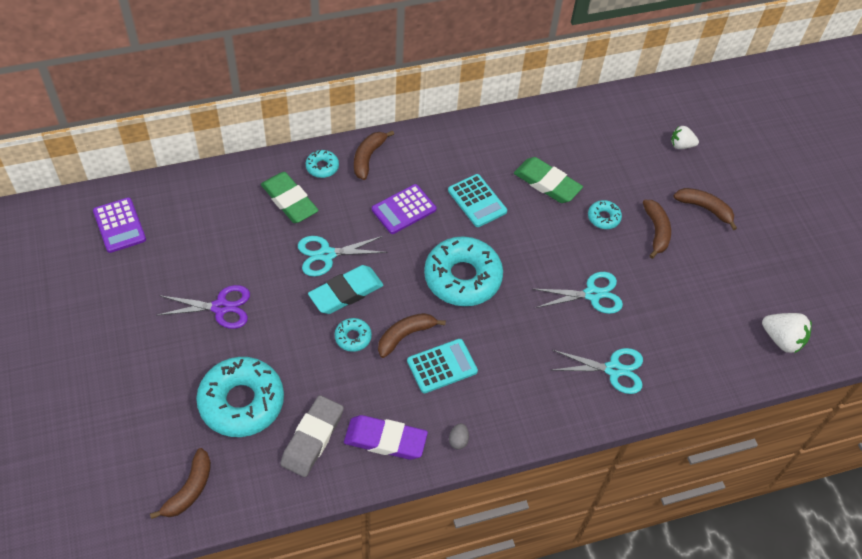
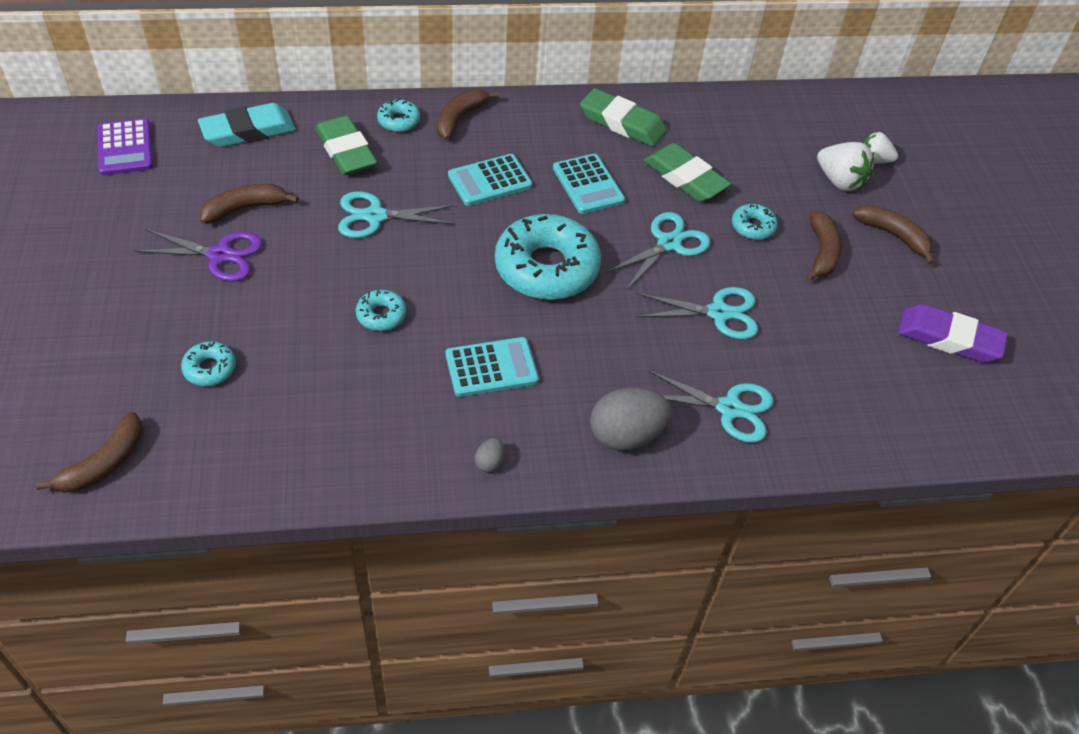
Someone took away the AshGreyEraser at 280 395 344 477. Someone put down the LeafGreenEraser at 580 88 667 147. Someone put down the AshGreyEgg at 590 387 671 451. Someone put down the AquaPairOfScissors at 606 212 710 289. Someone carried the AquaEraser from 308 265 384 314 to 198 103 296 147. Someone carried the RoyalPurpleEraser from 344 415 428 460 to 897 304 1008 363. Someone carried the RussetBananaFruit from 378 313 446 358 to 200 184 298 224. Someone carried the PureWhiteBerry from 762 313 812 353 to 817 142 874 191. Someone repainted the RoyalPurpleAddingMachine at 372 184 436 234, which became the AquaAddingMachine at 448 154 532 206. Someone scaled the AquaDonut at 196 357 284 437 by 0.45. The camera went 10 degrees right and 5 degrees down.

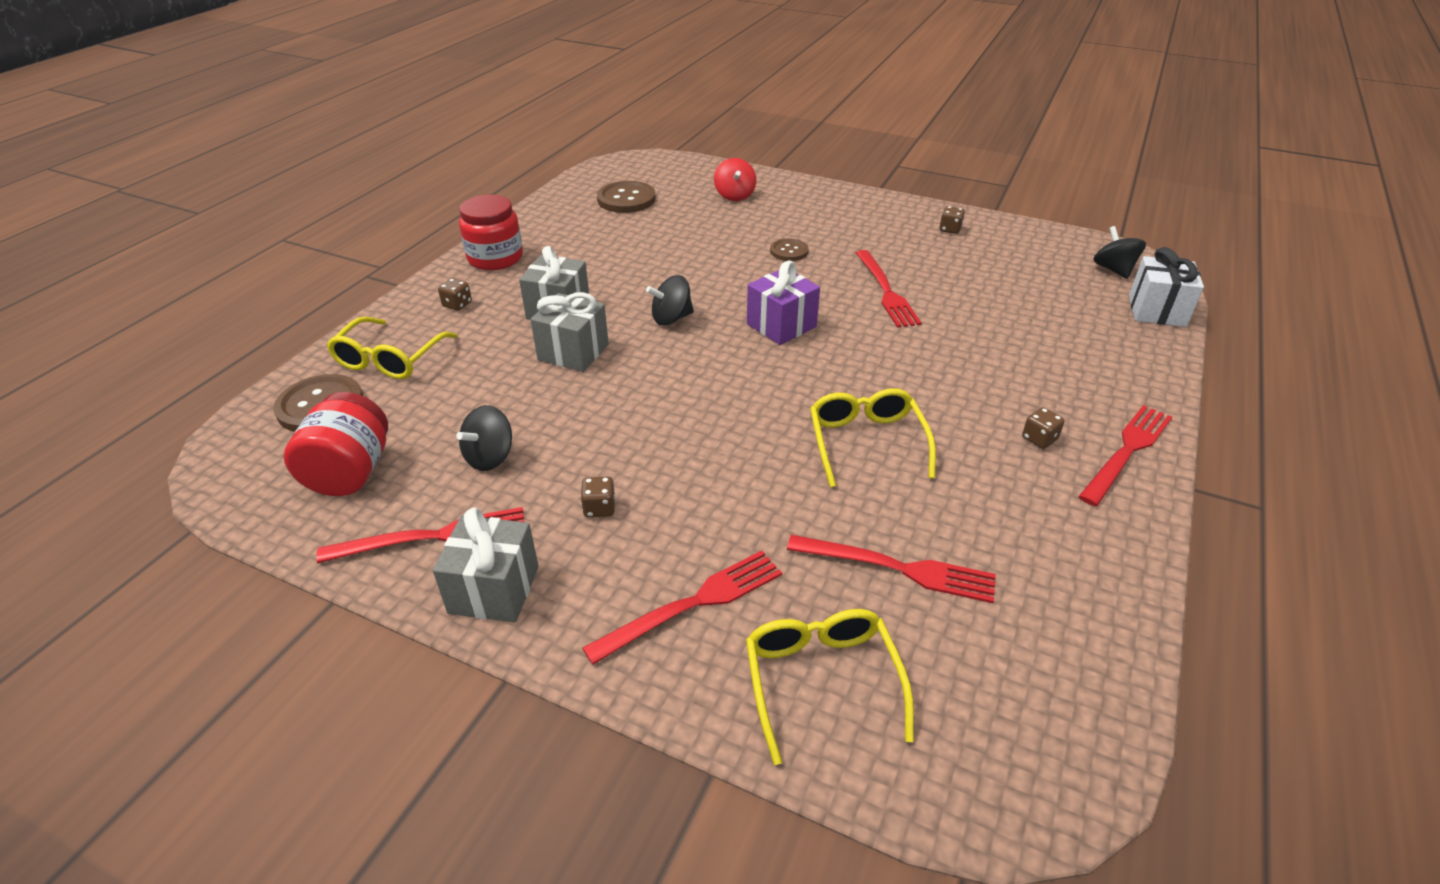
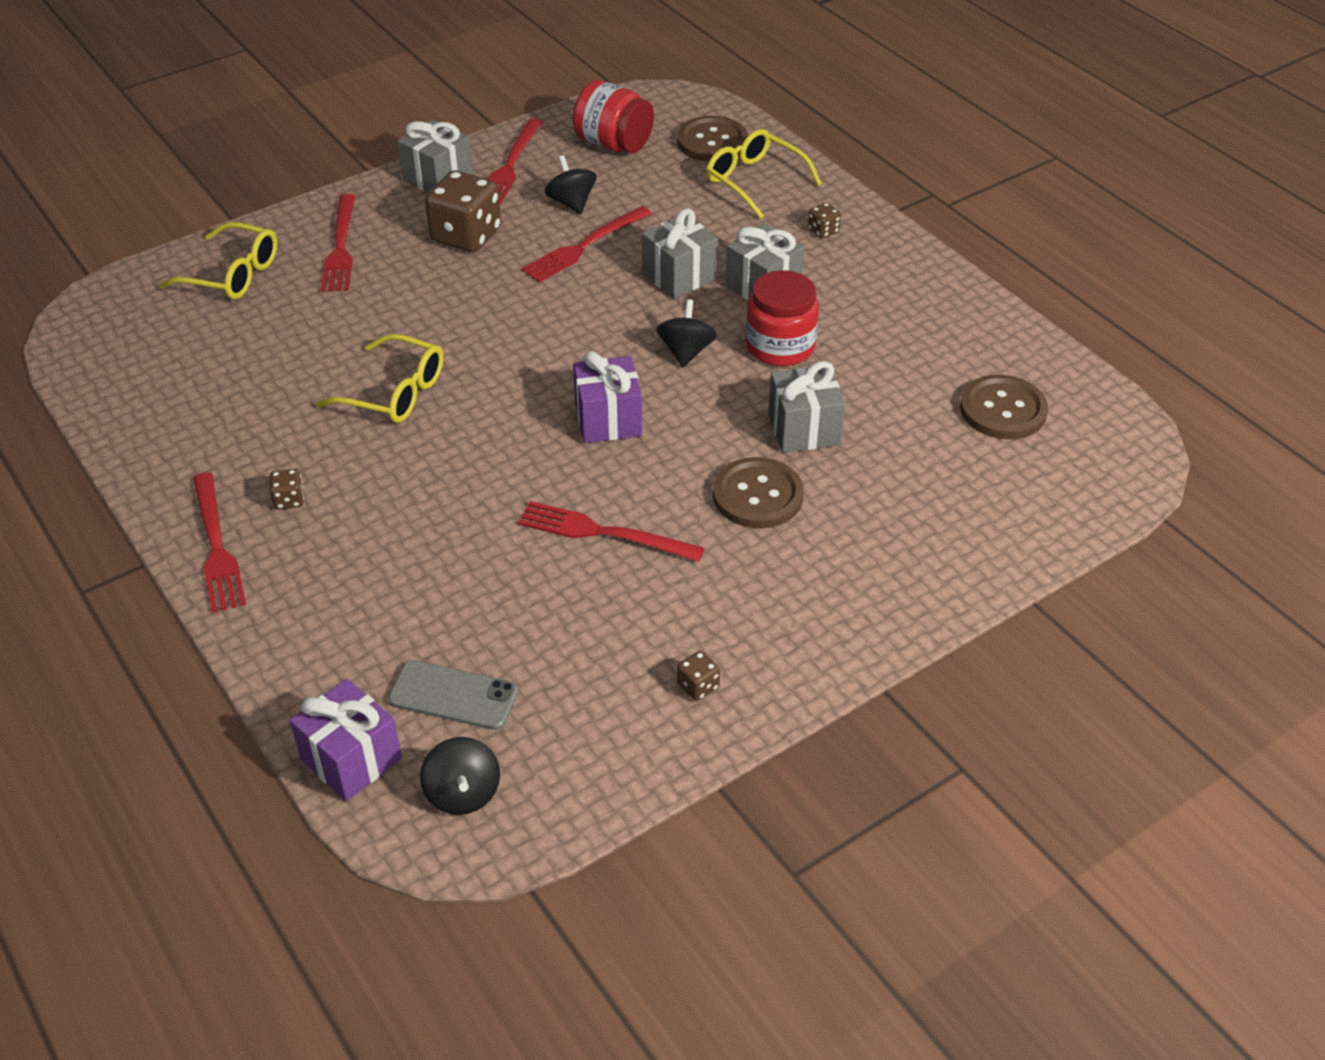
Someone took away the RedToyTop at 714 158 756 201. Someone put down the AshGreySmartphone at 388 660 519 730. Someone put down the AshGreyPresent at 768 361 846 453. Someone carried the RedJar from 459 195 523 270 to 746 270 819 366. Someone carried the RedFork from 787 535 996 603 to 521 206 652 283. Someone repainted the PureWhitePresent at 1129 247 1204 327, which became the RoyalPurplePresent at 290 679 402 801. Someone rotated the JetBlackToyTop at 1093 226 1146 279 by 60 degrees clockwise. Someone scaled the RussetDie at 580 476 615 518 by 2.29. Someone scaled the RussetButton at 770 239 809 261 by 1.68. The camera went 120 degrees right and 5 degrees up.

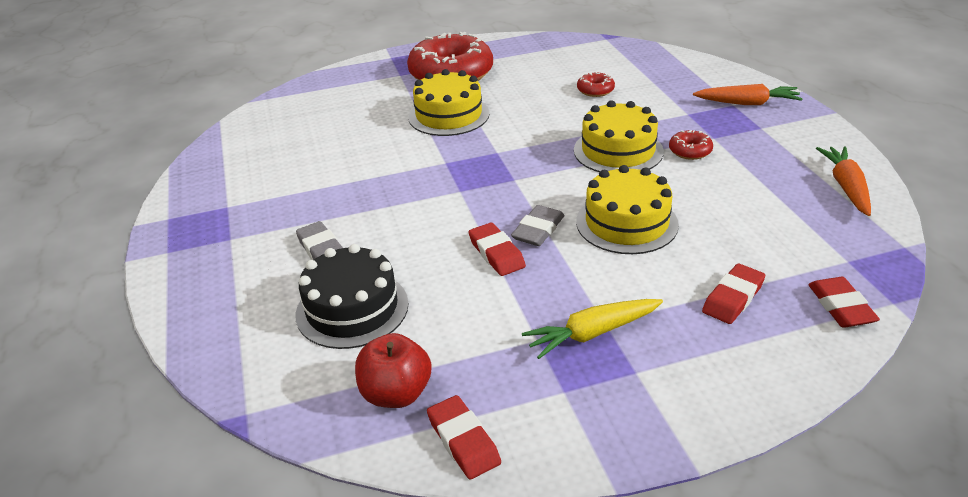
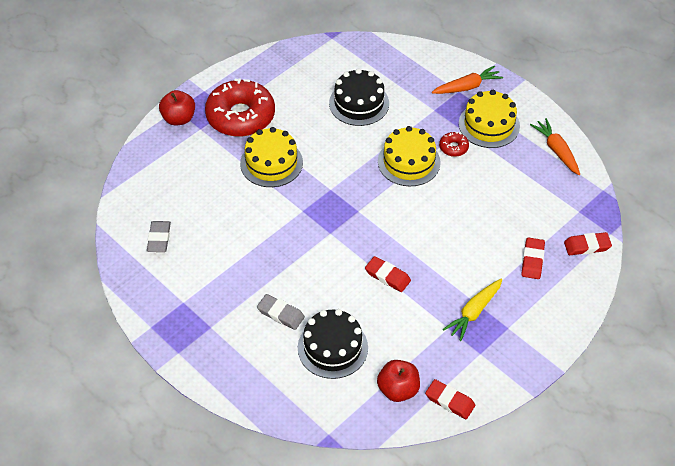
Someone put down the RedApple at 159 90 195 125. Someone carried the AshGreyEraser from 511 205 564 246 to 147 221 171 252. Someone carried the GoldenLayerCake from 576 165 679 254 to 459 90 520 148. Someone swapped the RedDonut at 577 71 615 97 for the JetBlackLayerCake at 329 68 389 126. Someone rotated the RedEraser at 808 277 880 327 by 60 degrees counterclockwise. The camera went 30 degrees left and 15 degrees up.

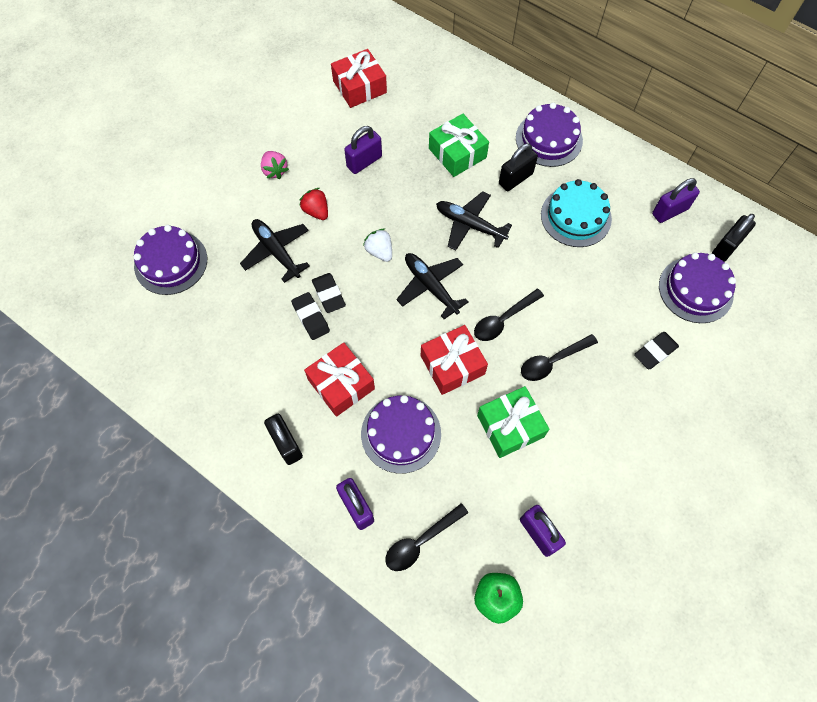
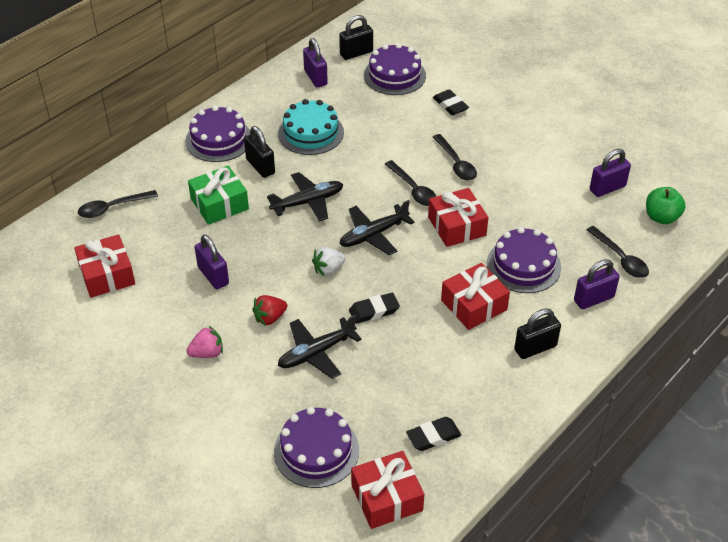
Someone took away the LeafGreenPresent at 477 386 549 458. Someone put down the JetBlackTeaspoon at 78 190 158 218. Someone put down the RedPresent at 351 451 424 529. Someone carried the JetBlackEraser from 291 292 330 340 to 406 417 461 451. Someone rotated the JetBlackToyPlane at 436 191 512 251 by 150 degrees counterclockwise. Someone rotated the JetBlackSmallLock at 712 214 756 262 by 75 degrees counterclockwise. The camera went 85 degrees left and 20 degrees down.

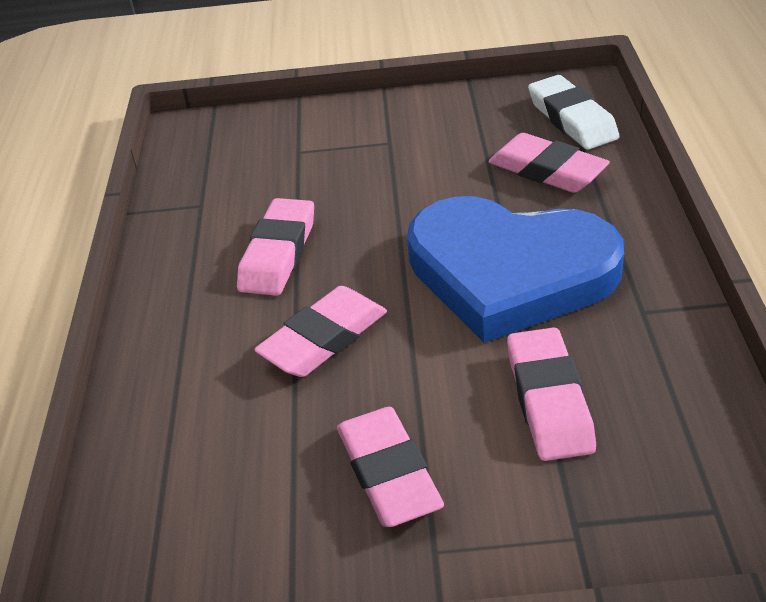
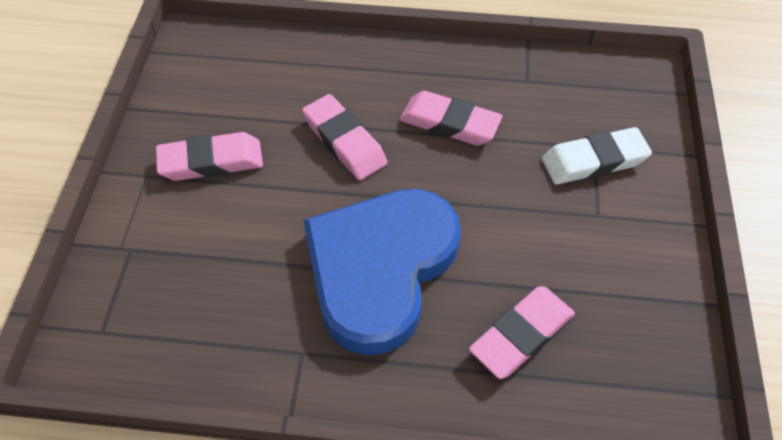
Someone took away the RosePinkEraser at 507 327 596 461. Someone carried the PureWhiteEraser from 528 75 619 150 to 542 127 652 185. The camera went 95 degrees right and 15 degrees up.

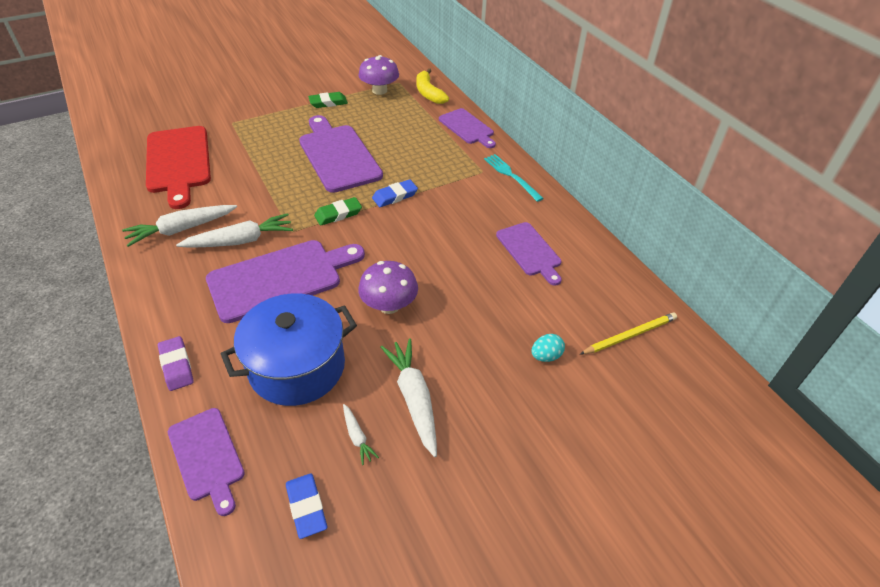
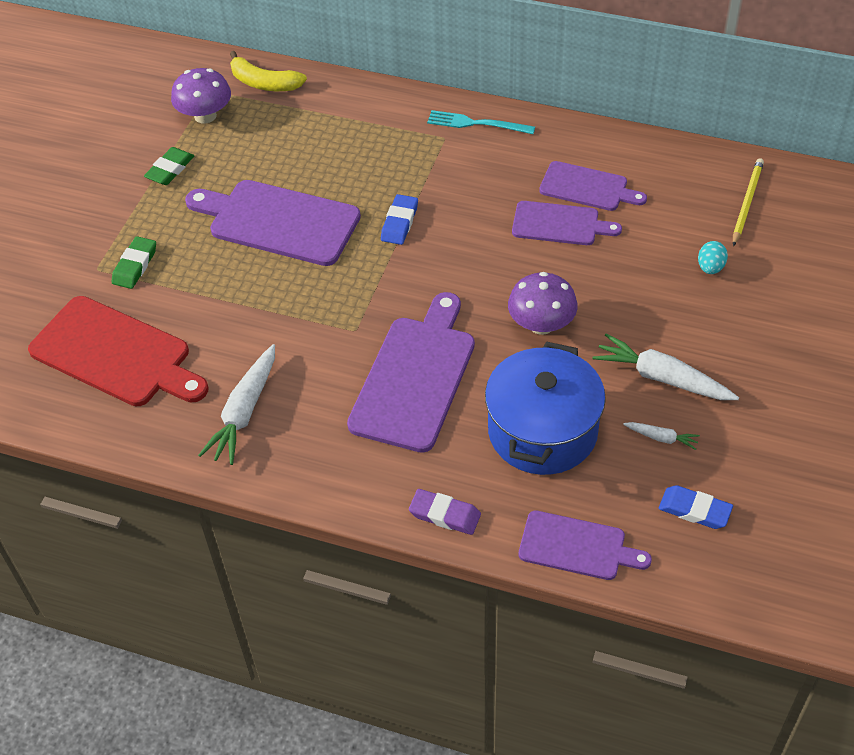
Someone took away the PureWhiteRootVegetable at 176 213 293 248. Someone carried the LeafGreenEraser from 314 197 362 226 to 112 236 156 289. Someone carried the RoyalPurpleBreadBoard from 439 108 496 148 to 512 201 622 245. The camera went 40 degrees left and 5 degrees up.

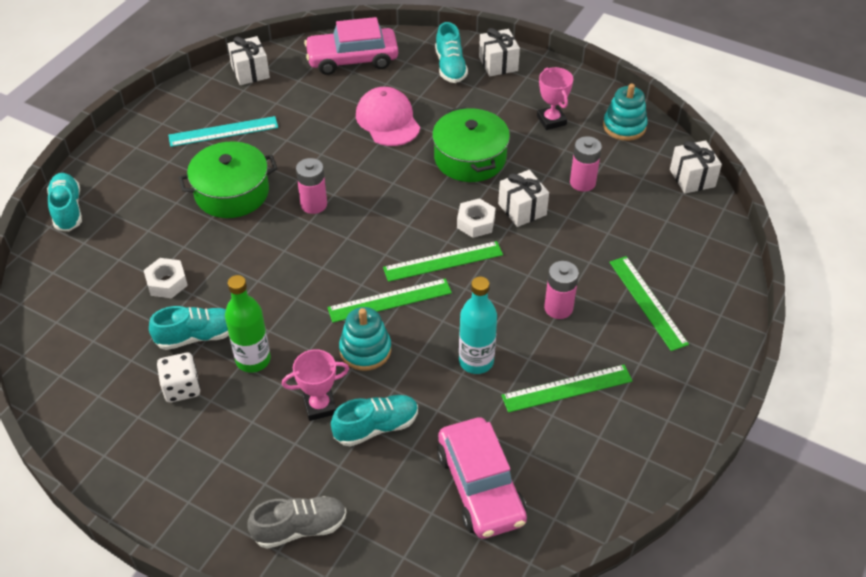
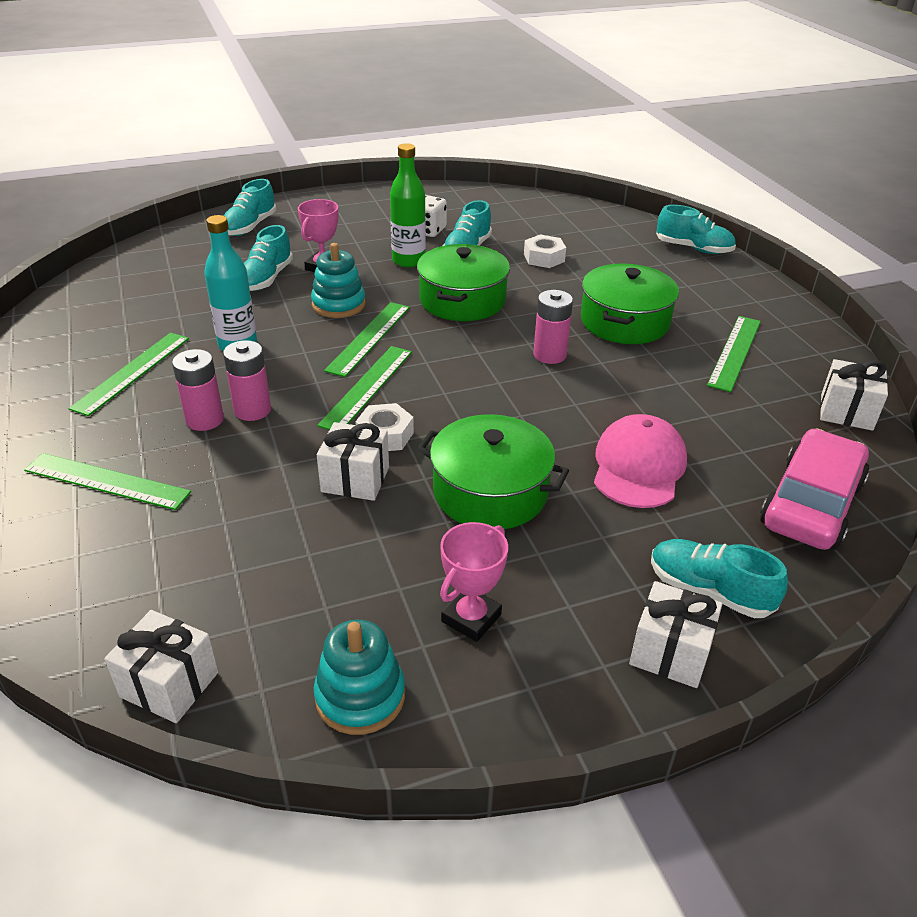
Someone took away the RosePinkToyCar at 437 418 527 539. Someone put down the LeafGreenCookingPot at 417 244 510 321. Someone carried the RosePinkPowerCell from 570 136 602 192 to 223 340 271 421. Someone repainted the AquaMeasuringStick at 168 116 278 147, which became the LeafGreenMeasuringStick at 707 316 761 392. Someone repainted the AshGreyShoe at 248 496 347 549, which became the AquaShoe at 224 179 276 236. Someone rotated the RosePinkCap at 356 87 420 146 by 90 degrees counterclockwise. Someone rotated the RosePinkAwardCup at 537 67 573 130 by 75 degrees counterclockwise. The camera went 130 degrees right and 10 degrees down.

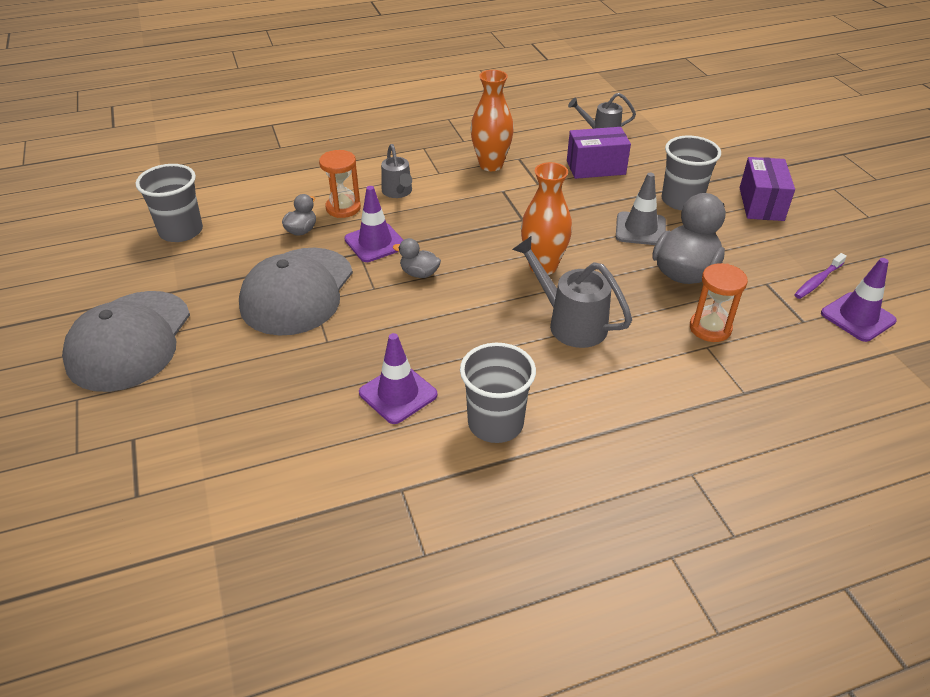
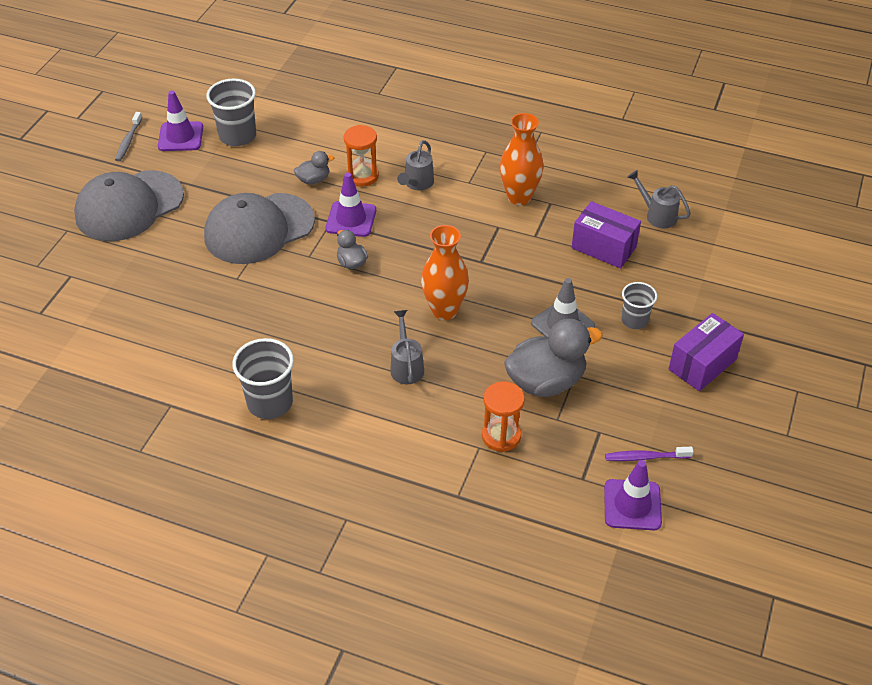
Someone put down the AshGreyDentalBrush at 115 112 142 161. Someone carried the RoyalPurpleRoadCone from 359 333 438 424 to 158 90 203 151. Someone scaled the AshGreyWateringPot at 512 236 632 348 by 0.65. Someone scaled the AshGreyCup at 662 136 721 210 by 0.62. The camera went 40 degrees right and 5 degrees up.

